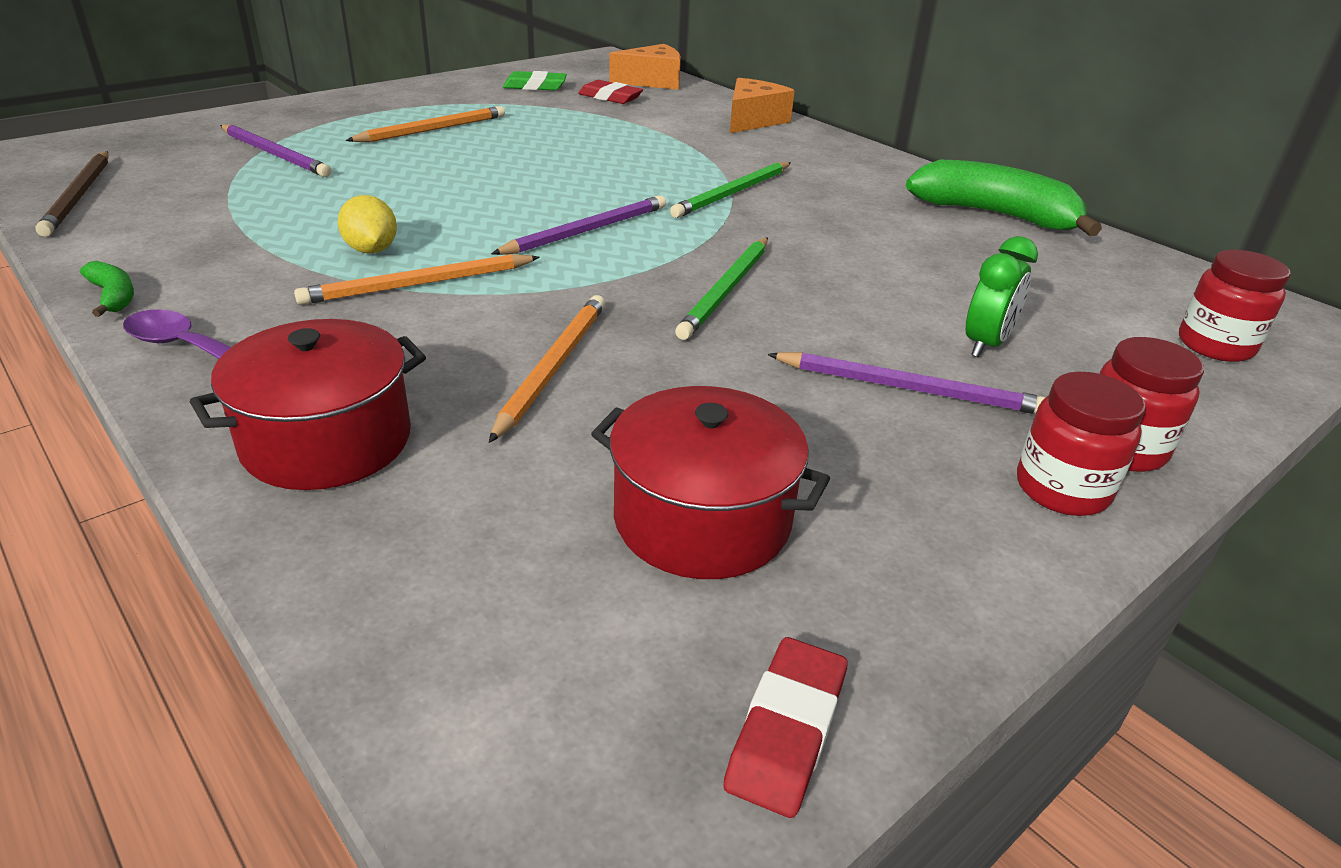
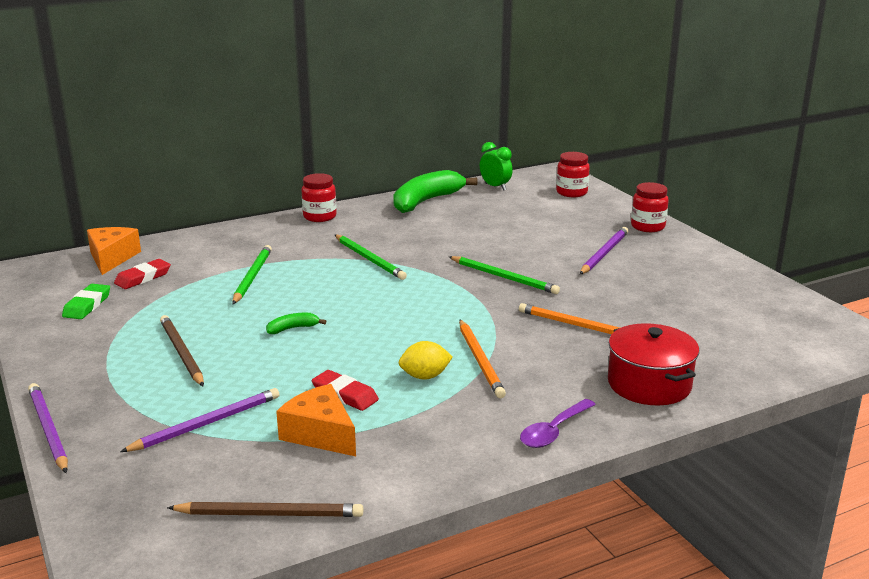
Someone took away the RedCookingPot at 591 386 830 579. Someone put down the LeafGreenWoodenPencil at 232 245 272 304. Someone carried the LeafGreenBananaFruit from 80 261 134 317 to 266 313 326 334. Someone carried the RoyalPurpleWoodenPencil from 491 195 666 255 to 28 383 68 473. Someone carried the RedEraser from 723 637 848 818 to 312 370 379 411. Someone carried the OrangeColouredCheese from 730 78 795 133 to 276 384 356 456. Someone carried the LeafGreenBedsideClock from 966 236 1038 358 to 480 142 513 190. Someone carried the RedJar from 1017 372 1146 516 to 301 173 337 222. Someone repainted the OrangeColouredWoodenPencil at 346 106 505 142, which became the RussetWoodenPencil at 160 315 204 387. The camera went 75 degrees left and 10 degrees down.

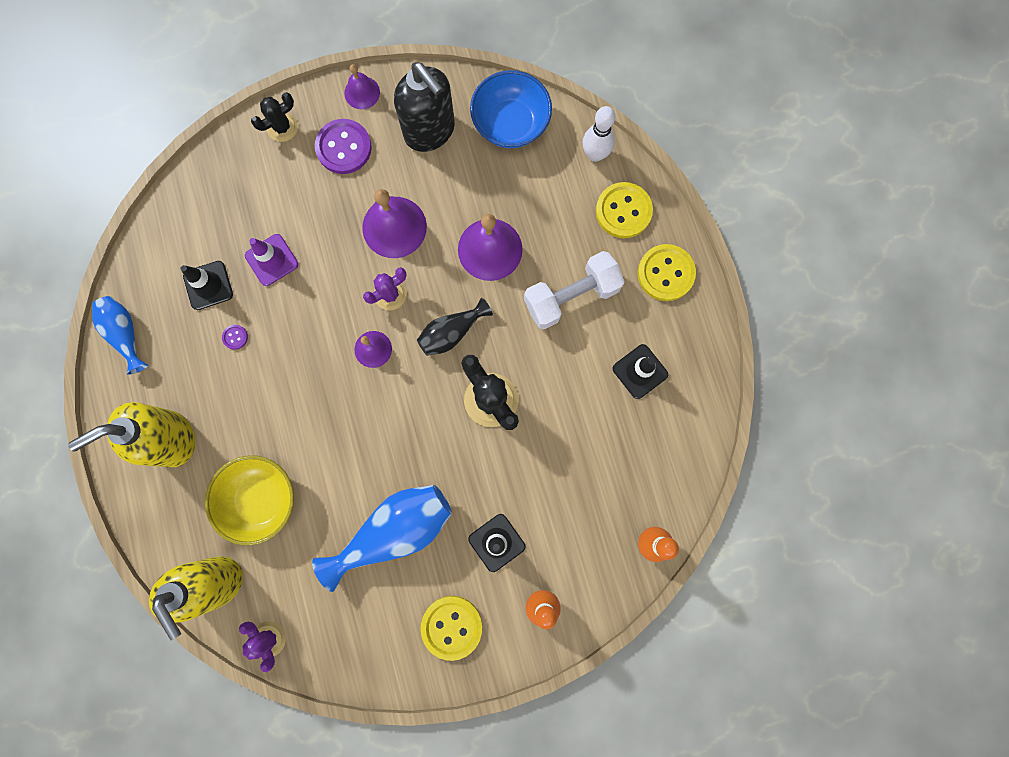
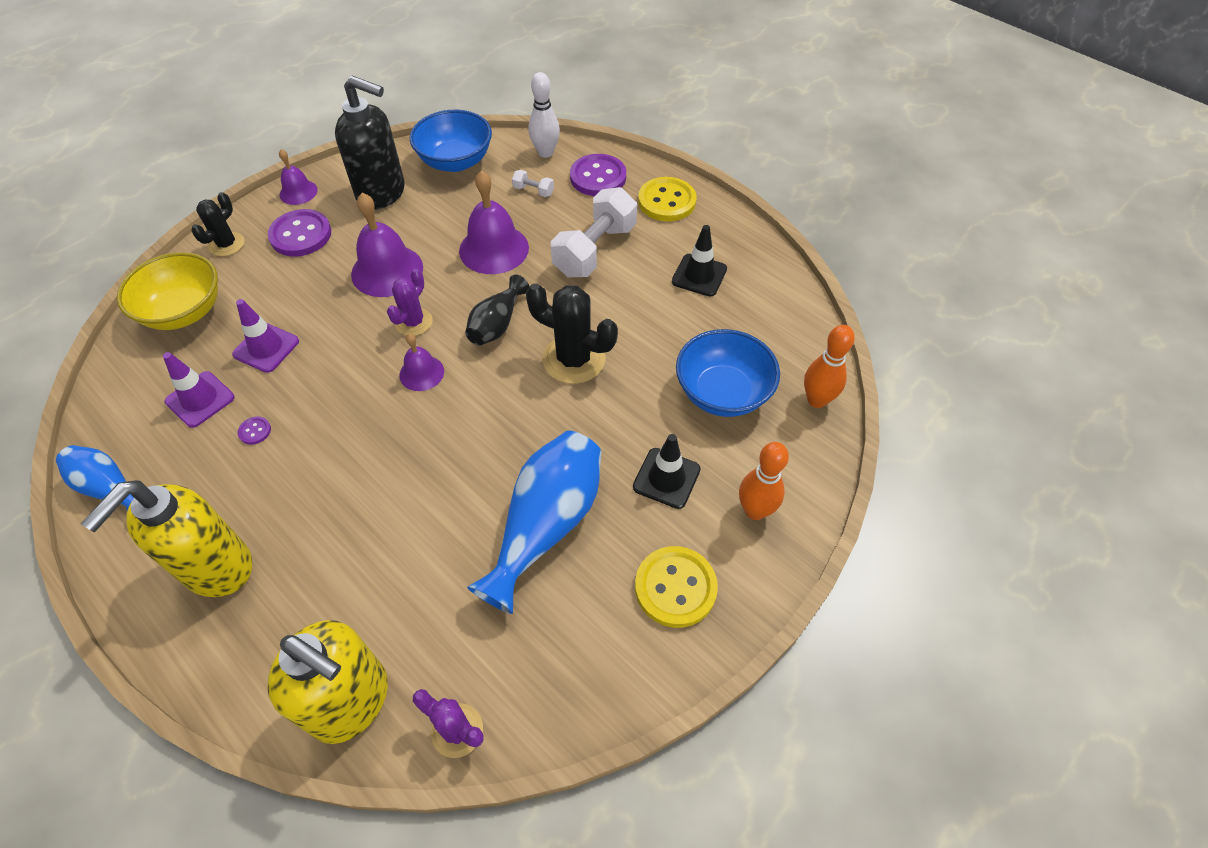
Someone put down the PureWhiteFreeWeight at 512 170 554 197. Someone put down the RoyalBlueBowl at 676 329 780 417. Someone carried the GoldenBowl from 205 455 294 545 to 117 252 218 330. Someone repainted the JetBlackRoadCone at 181 261 233 310, which became the RoyalPurpleRoadCone at 163 352 235 428. Someone repainted the GoldenButton at 596 182 653 238, which became the RoyalPurpleButton at 570 154 626 196. The camera went 30 degrees left and 25 degrees down.

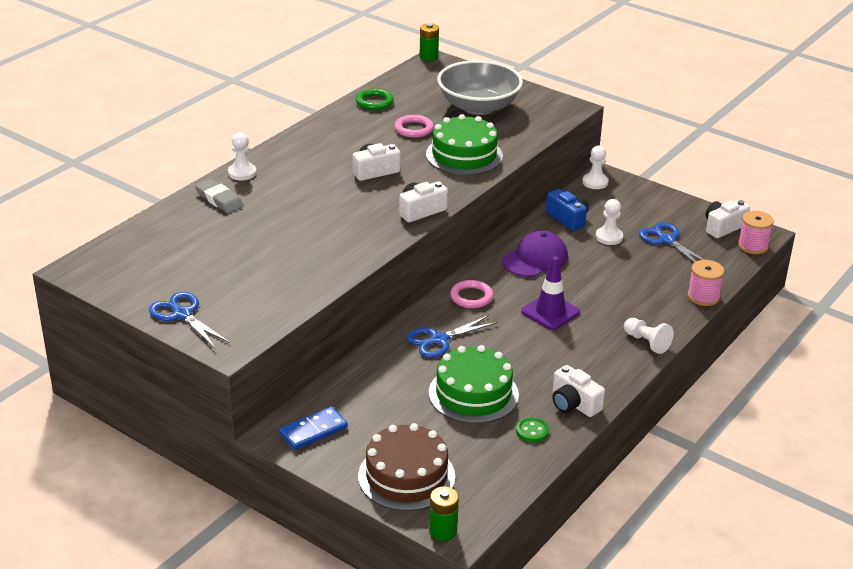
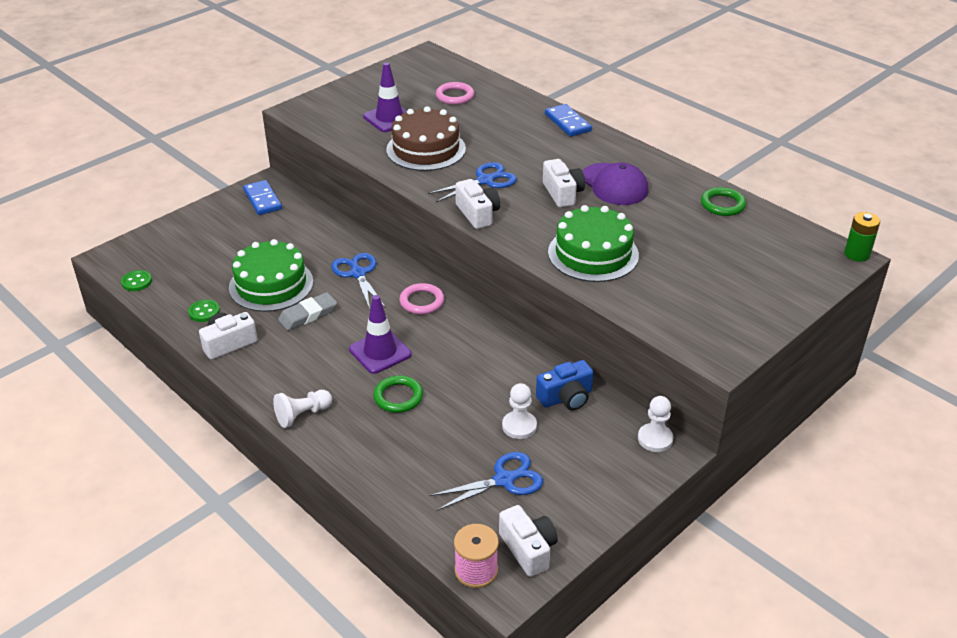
Someone took away the LeafGreenPowerCell at 429 486 459 541. Someone took away the AshGreyBowl at 437 60 523 115. Someone took away the RosePinkReelOfThread at 687 260 725 306. Someone put down the LeafGreenButton at 121 270 152 291. Someone put down the RoyalPurpleRoadCone at 363 62 407 132. Someone put down the LeafGreenHoop at 373 376 423 413. Someone carried the RoyalBluePairOfScissors from 149 292 230 348 to 428 162 517 202. Someone carried the AshGreyEraser from 195 179 244 213 to 278 292 337 331. Someone carried the RussetLayerCake from 358 423 455 511 to 386 106 466 171. Someone carried the RosePinkHoop from 394 115 434 138 to 436 82 474 105. Someone carried the RoyalPurpleCap from 502 231 568 277 to 582 162 648 205. Someone swapped the PureWhiteGamePawn at 228 132 256 180 for the RoyalBlueDominoTile at 545 104 592 137. The camera went 100 degrees right and 5 degrees up.

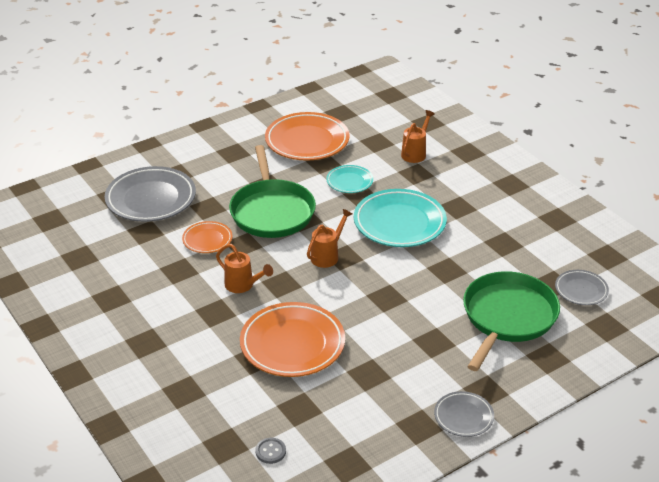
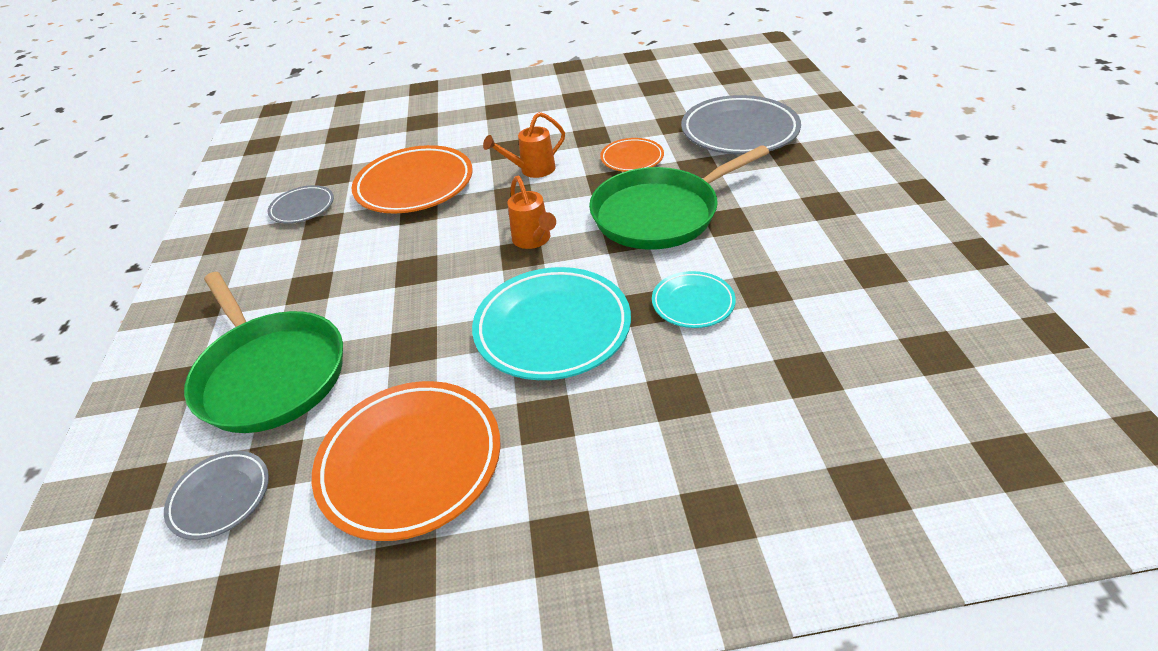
Someone took away the AshGreyButton at 255 438 286 464. Someone took away the OrangeColouredWateringPot at 401 110 435 163. Someone carried the OrangeColouredFlatDish from 265 112 350 161 to 312 381 501 541. Someone carried the AshGreyFlatDish from 434 391 494 437 to 267 185 334 224. Someone rotated the LeafGreenSkillet at 229 145 316 238 by 45 degrees counterclockwise. The camera went 120 degrees right and 5 degrees up.

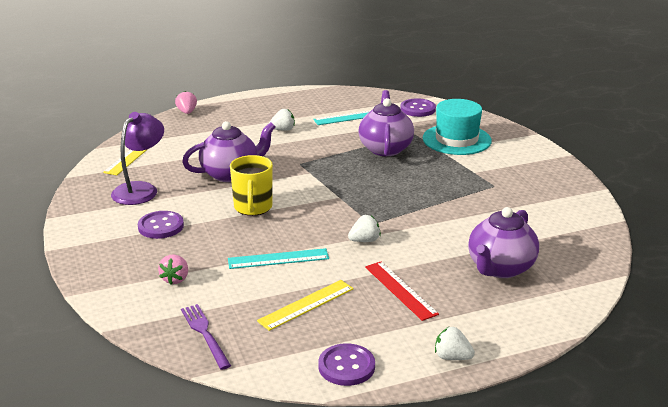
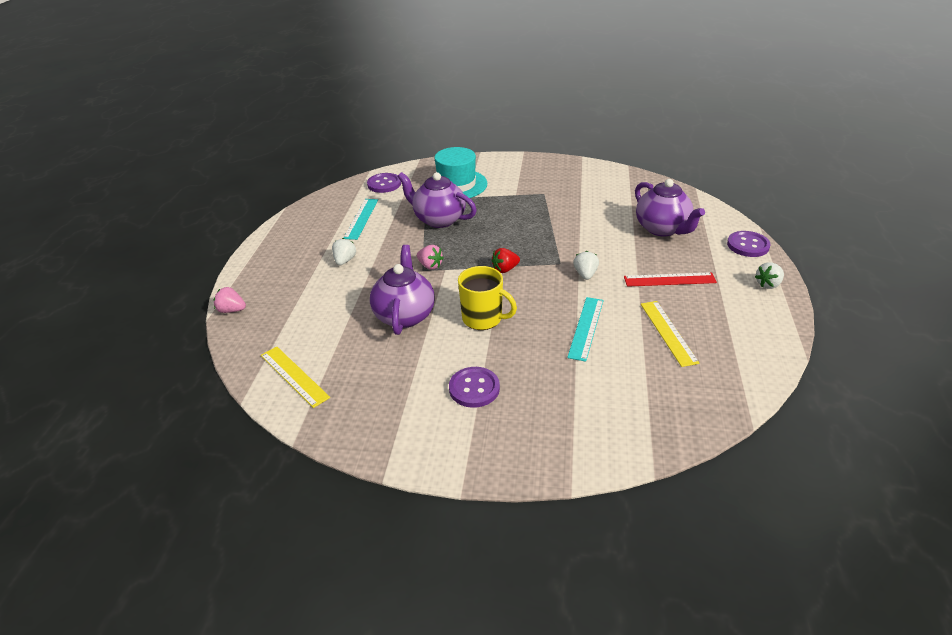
Someone took away the RoyalPurpleLamp at 111 112 164 205. Someone took away the RoyalPurpleFork at 181 304 231 370. Someone put down the RedBerry at 491 248 520 273. Someone carried the RosePinkBerry from 158 254 188 284 to 417 245 444 270. Someone carried the RoyalPurpleButton from 318 343 375 386 to 727 231 771 257. The camera went 60 degrees left and 10 degrees up.

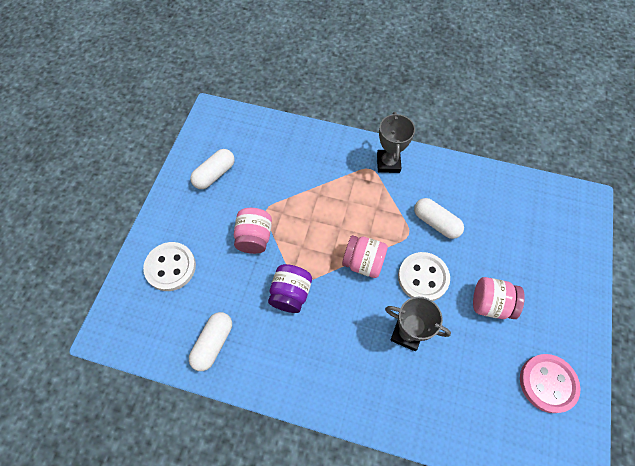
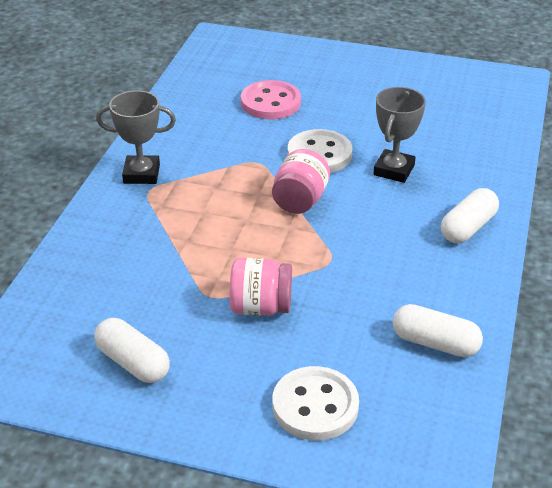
Someone took away the RoyalPurpleJar at 268 264 312 313. Someone took away the RosePinkJar at 473 277 525 319. Someone carried the PureWhitePillShape from 414 198 464 239 to 441 188 499 243. Someone carried the RosePinkButton from 520 354 581 413 to 241 80 301 120. The camera went 90 degrees left and 25 degrees down.

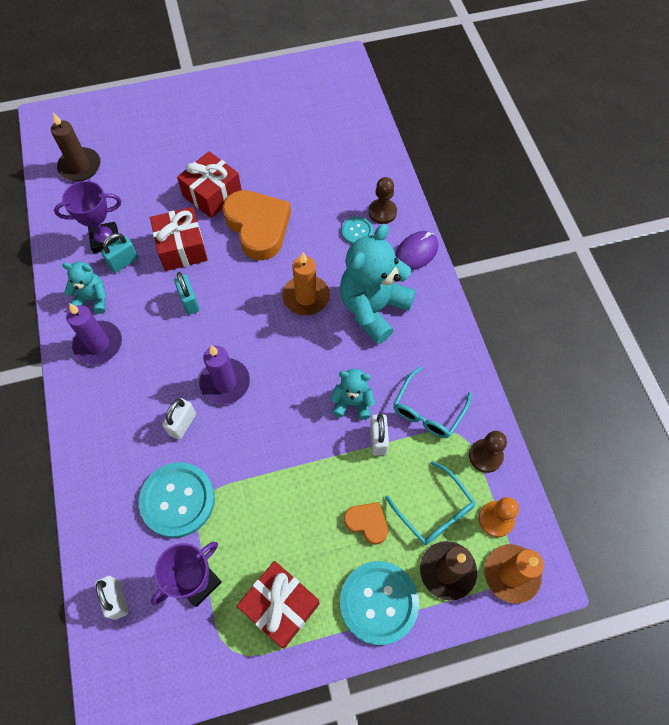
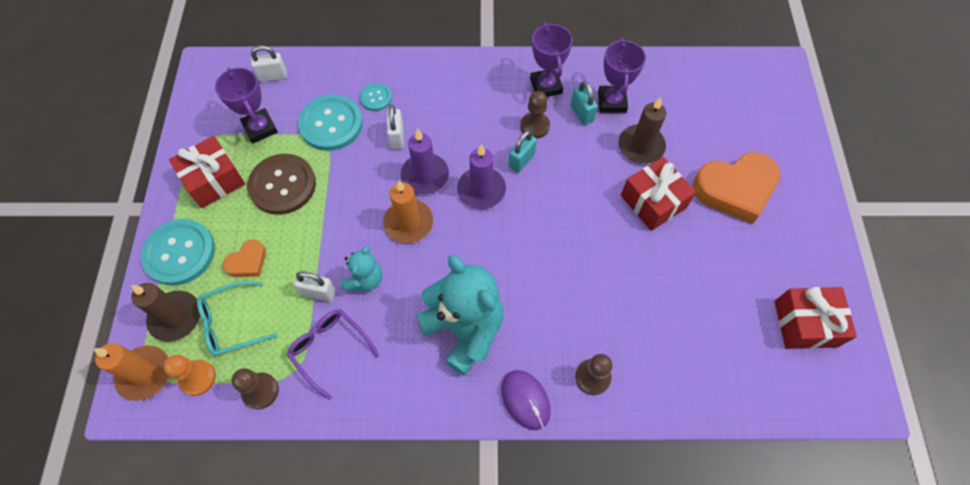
Someone put down the RussetButton at 247 154 316 215. Someone put down the RussetGamePawn at 520 91 550 139. Someone carried the RussetPillarCandle from 51 113 100 181 to 619 97 666 164. Someone carried the RoyalPurplePillarCandle from 66 303 122 364 to 457 144 506 209. Someone carried the RedPresent from 150 207 208 271 to 775 287 857 349. Someone carried the OrangeColouredHeart from 222 190 291 260 to 692 152 781 224. Someone carried the OrangeColouredPillarCandle from 282 252 330 316 to 383 181 433 243. Someone carried the AquaButton from 342 217 373 244 to 360 83 392 111. Someone swapped the AquaStuffedBear at 62 262 106 314 for the RoyalPurpleAwardCup at 530 22 573 97. Someone repainted the AquaSpectacles at 393 367 472 438, which became the RoyalPurpleSpectacles at 287 309 379 400. Someone rotated the PureWhiteSmallLock at 162 398 196 440 by 45 degrees clockwise. Someone rotated the AquaSmallLock at 174 272 200 315 by 45 degrees counterclockwise. The camera went 105 degrees right and 0 degrees up.

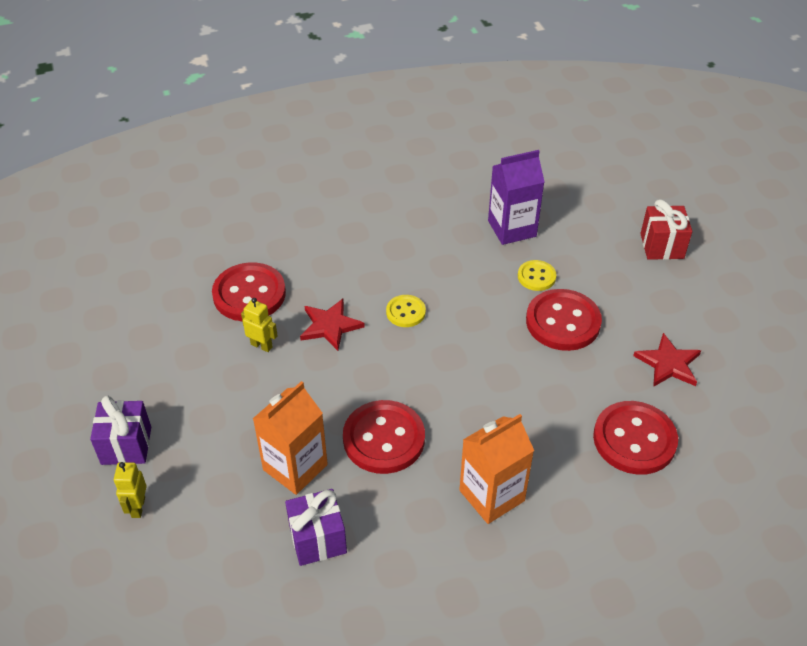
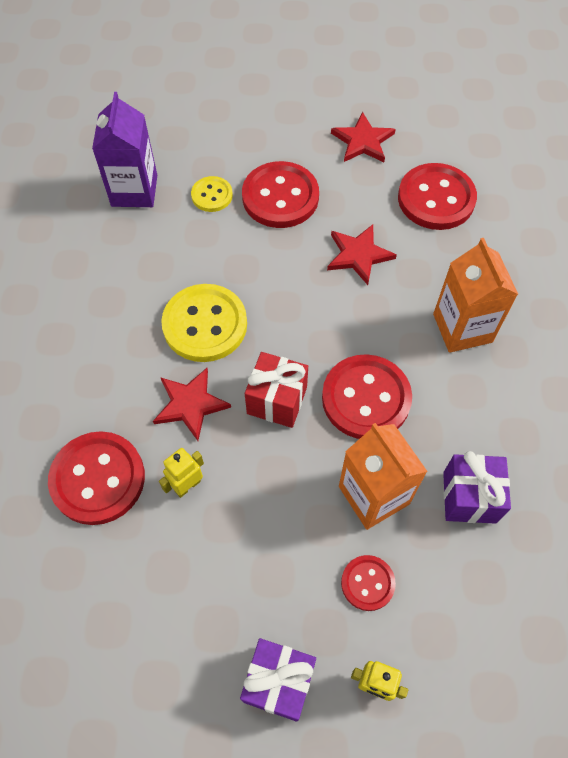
Someone put down the RedFivePointedStar at 327 225 397 285. Someone put down the RedButton at 341 555 396 611. Someone carried the RedPresent from 640 199 692 260 to 245 352 308 428. Someone scaled the GoldenButton at 386 295 426 327 by 1.86. The camera went 70 degrees left and 15 degrees up.

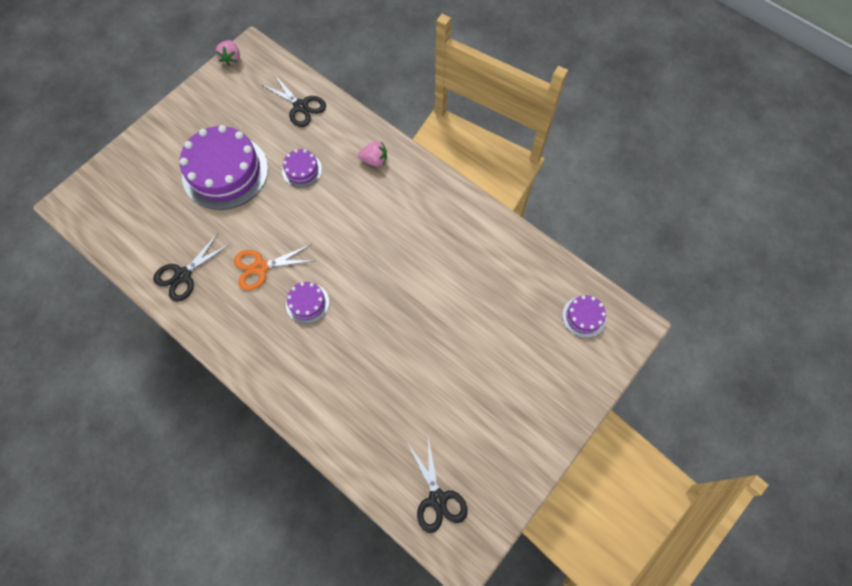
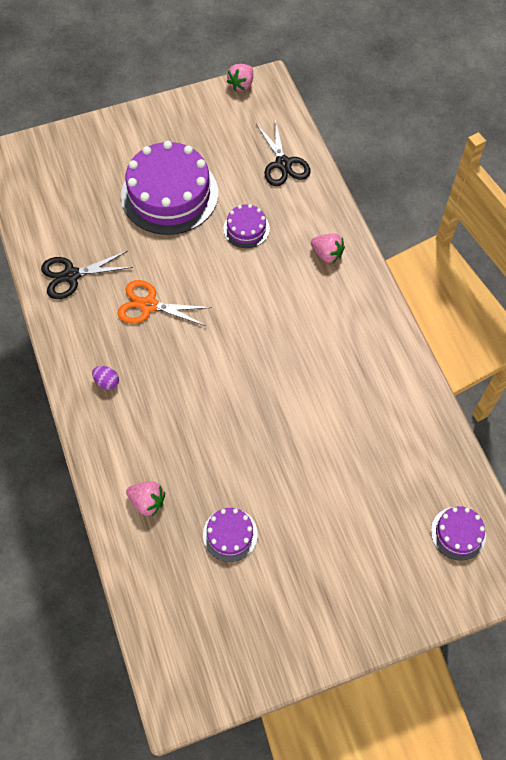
Someone took away the JetBlackPairOfScissors at 408 438 468 533. Someone put down the RoyalPurpleEgg at 92 366 119 390. Someone put down the RosePinkBerry at 126 482 165 516. Someone carried the RoyalPurpleLayerCake from 286 282 329 324 to 203 508 258 562. The camera went 30 degrees right and 5 degrees down.

